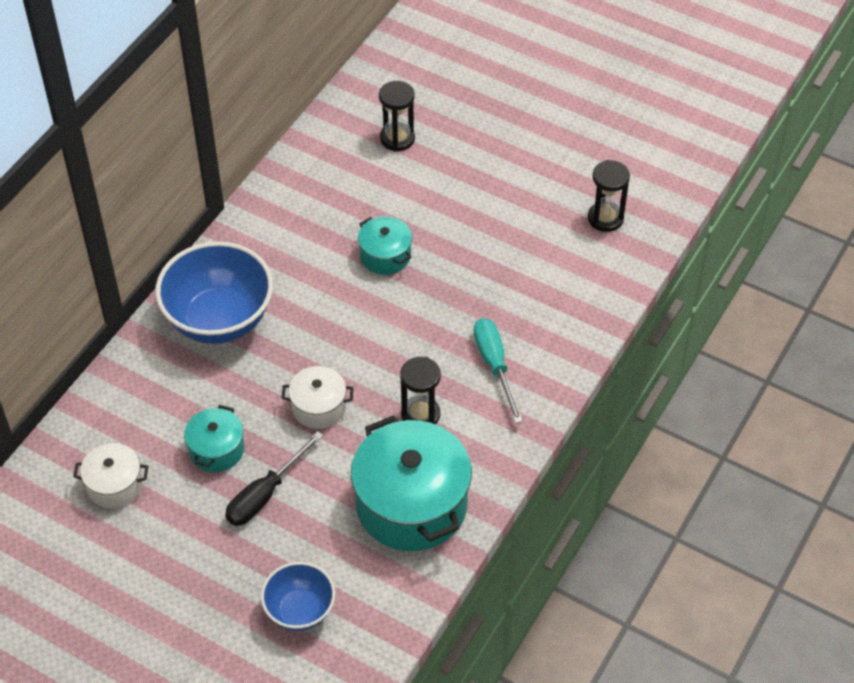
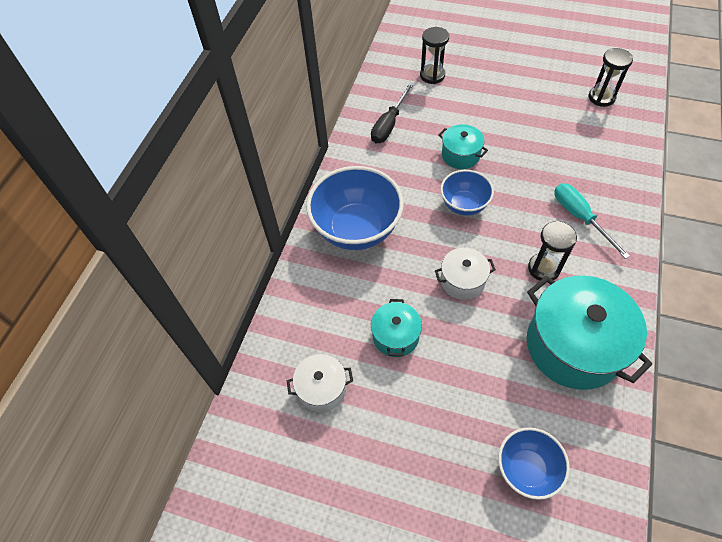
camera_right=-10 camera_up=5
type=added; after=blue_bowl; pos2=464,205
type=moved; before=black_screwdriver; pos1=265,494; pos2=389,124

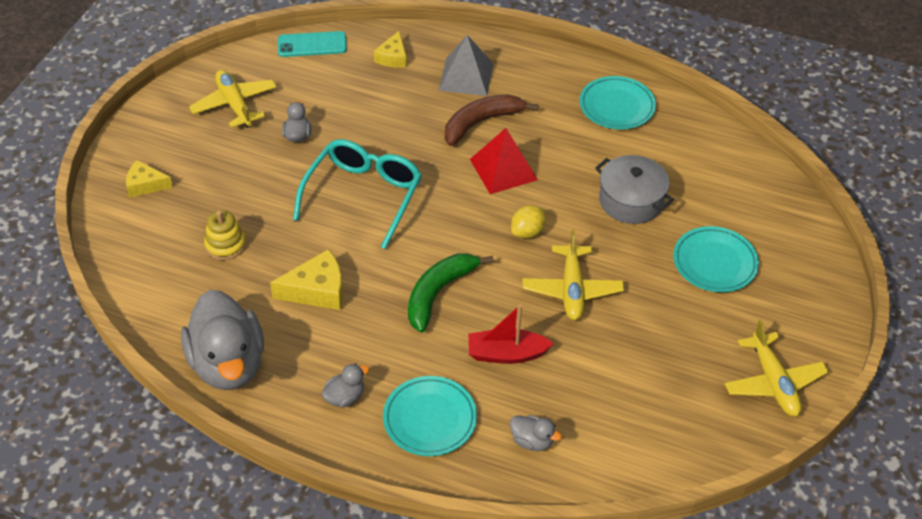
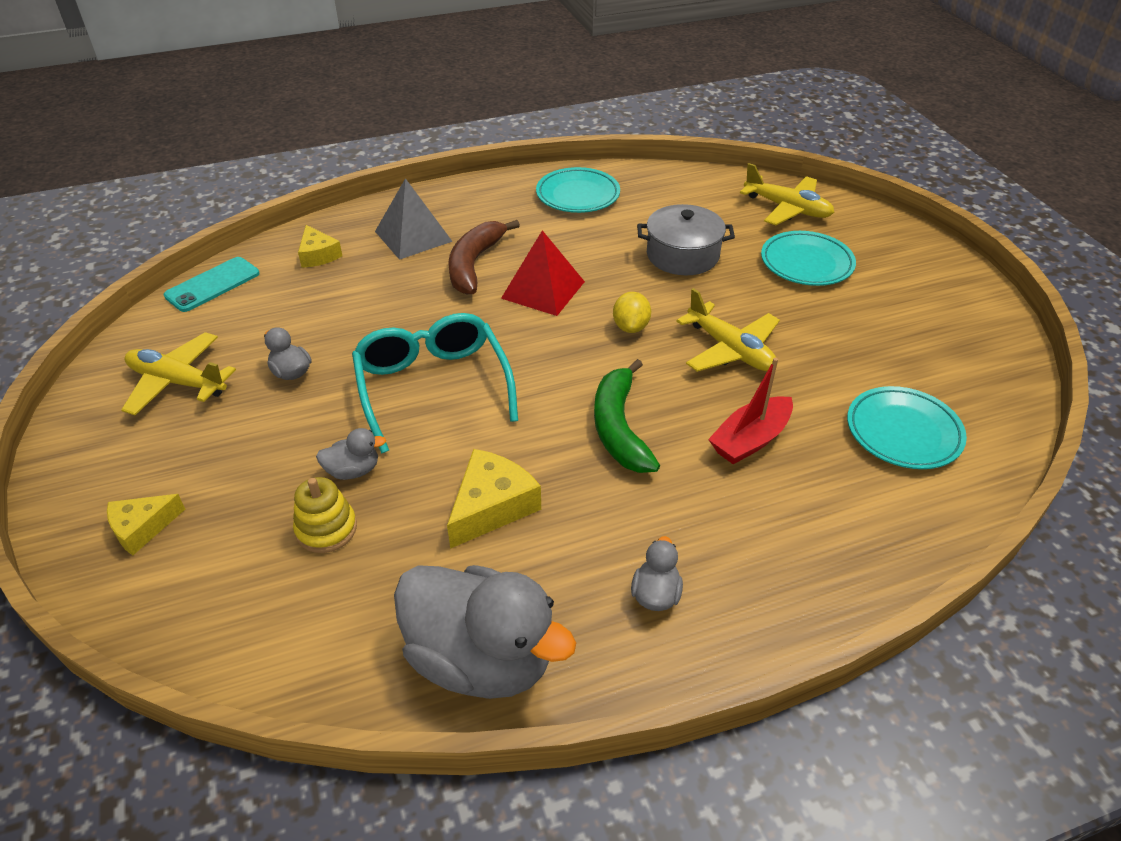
camera_right=-40 camera_up=-5
type=moved; before=turquoise_plate; pos1=430,419; pos2=903,432
type=moved; before=grey_duck; pos1=532,441; pos2=353,470
type=moved; before=yellow_plane; pos1=773,382; pos2=787,208

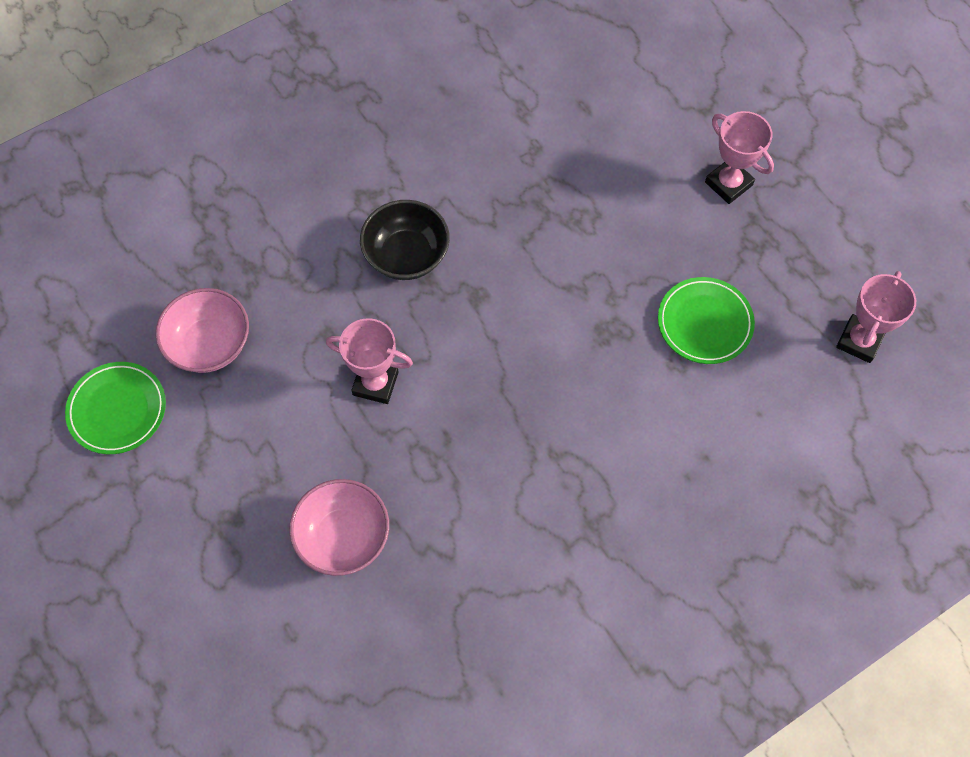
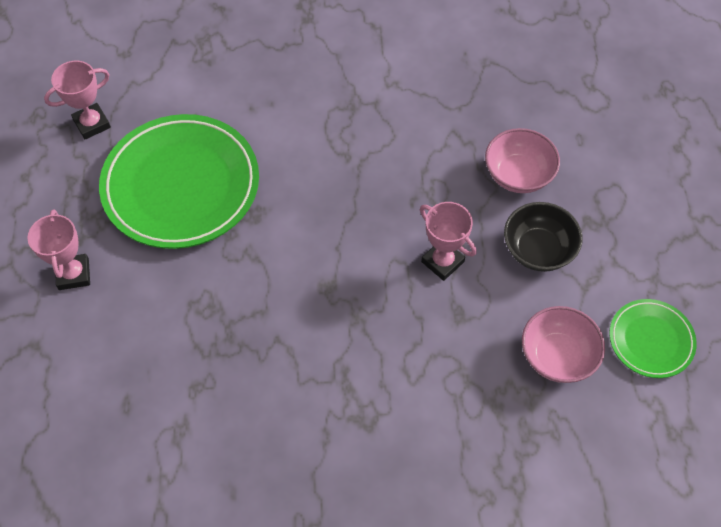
camera_right=-150 camera_up=-5
type=moved; before=black_bowl; pos1=406,255; pos2=538,250
type=resized; before=green_plate; pos1=704,323; pos2=181,185; scale=2.01

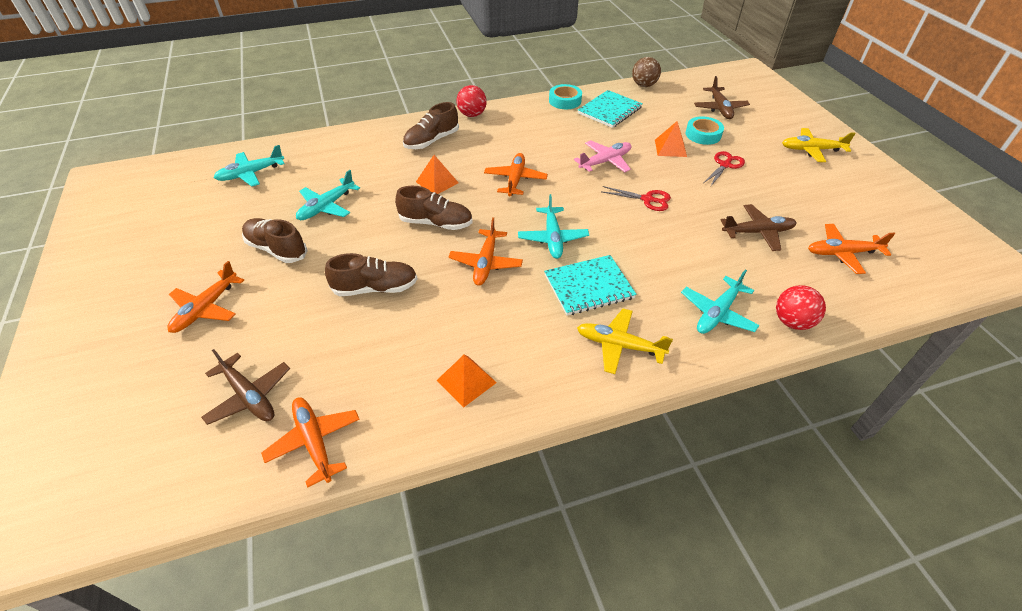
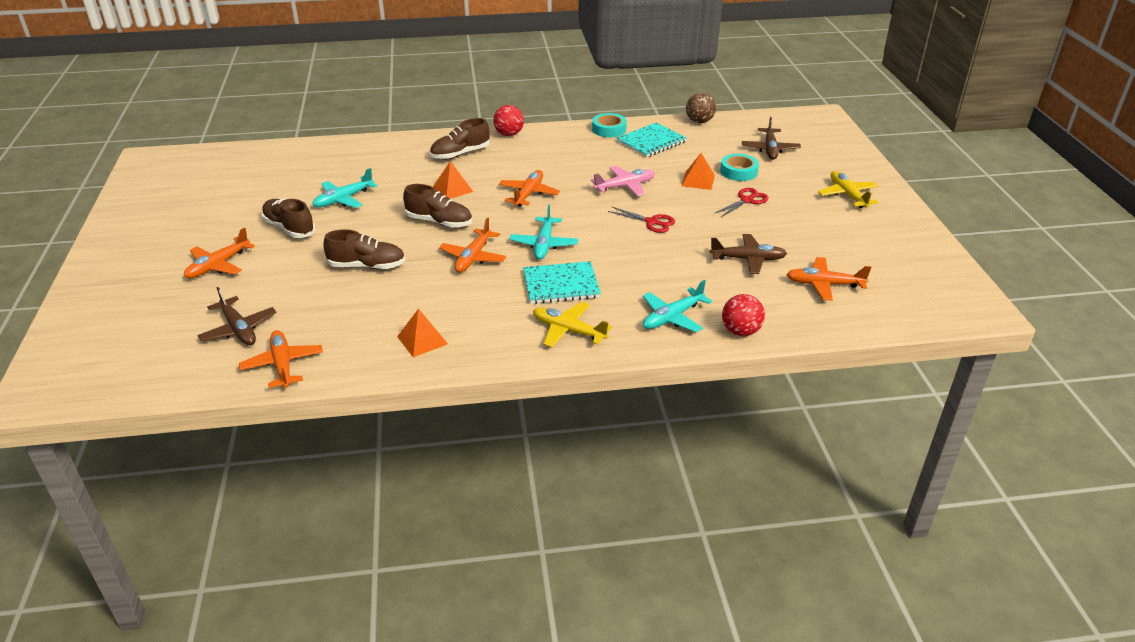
camera_right=10 camera_up=-10
type=removed; before=turquoise_plane; pos1=251,174
type=turned; before=yellow_plane; pos1=812,150; pos2=847,195; turn=60

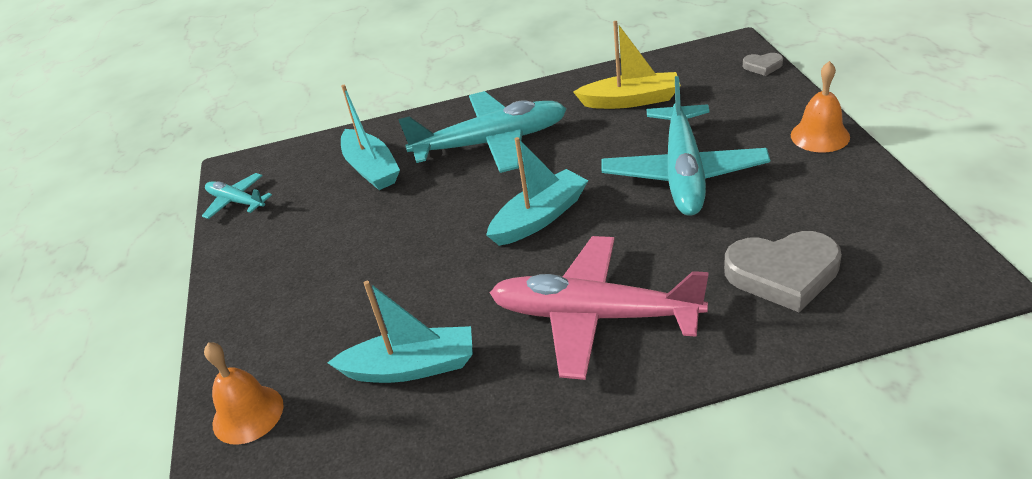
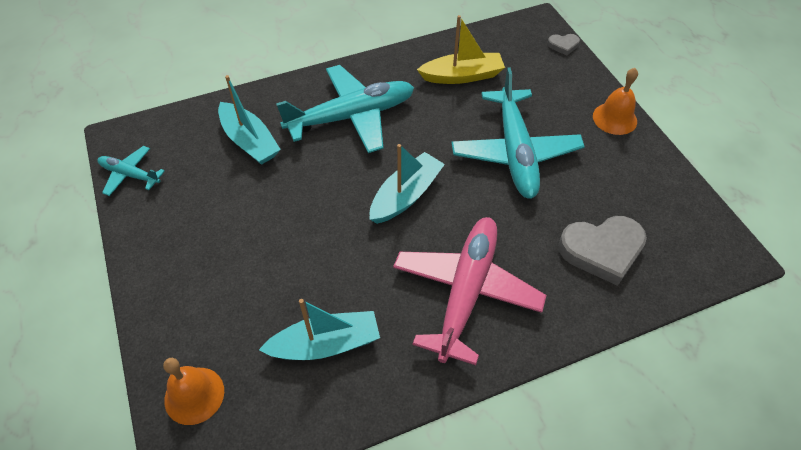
camera_right=-15 camera_up=15
type=turned; before=pink_plane; pos1=595,316; pos2=466,292; turn=105

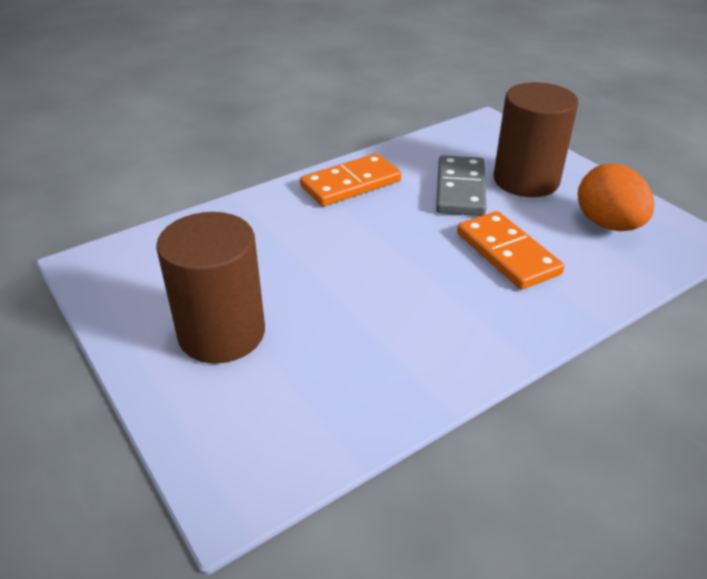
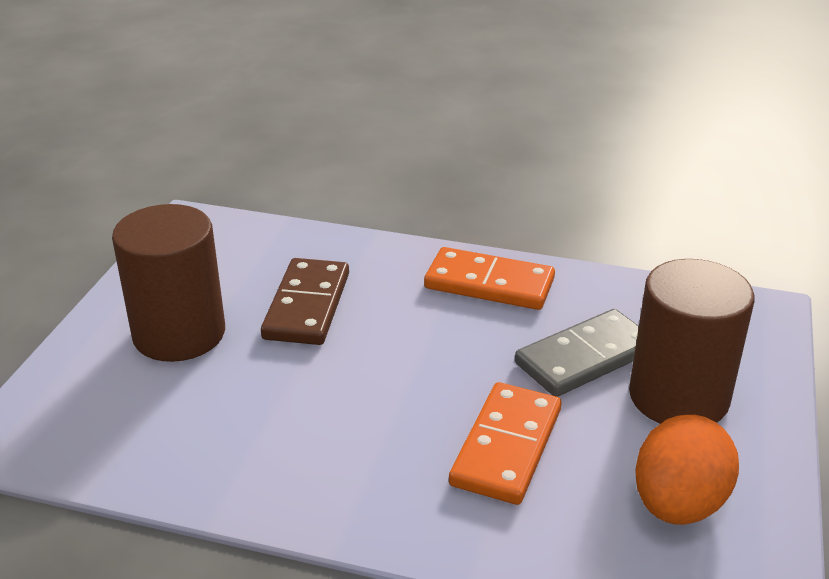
camera_right=50 camera_up=-5
type=added; after=brown_domino; pos2=307,306

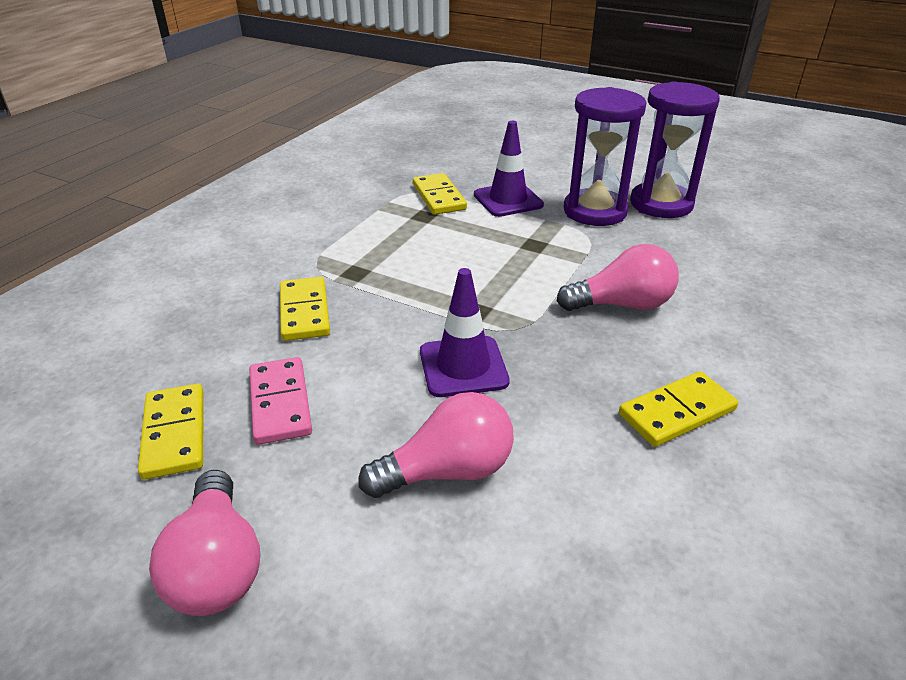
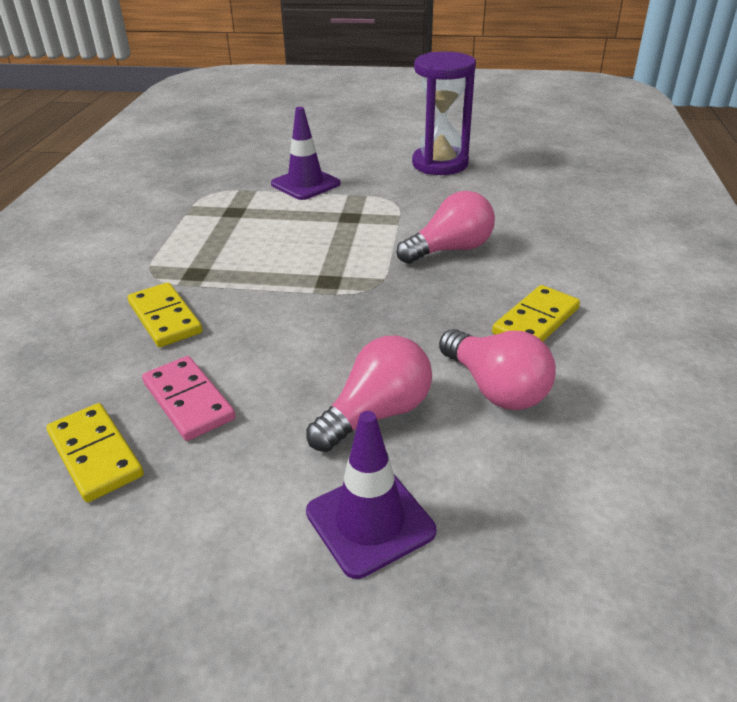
camera_right=-20 camera_up=0
type=removed; before=yellow_domino; pos1=439,197
type=removed; before=purple_hourglass; pos1=595,211
type=moved; before=pink_light_bulb; pos1=217,565; pos2=495,388
type=moved; before=purple_traffic_cone; pos1=463,367; pos2=370,521

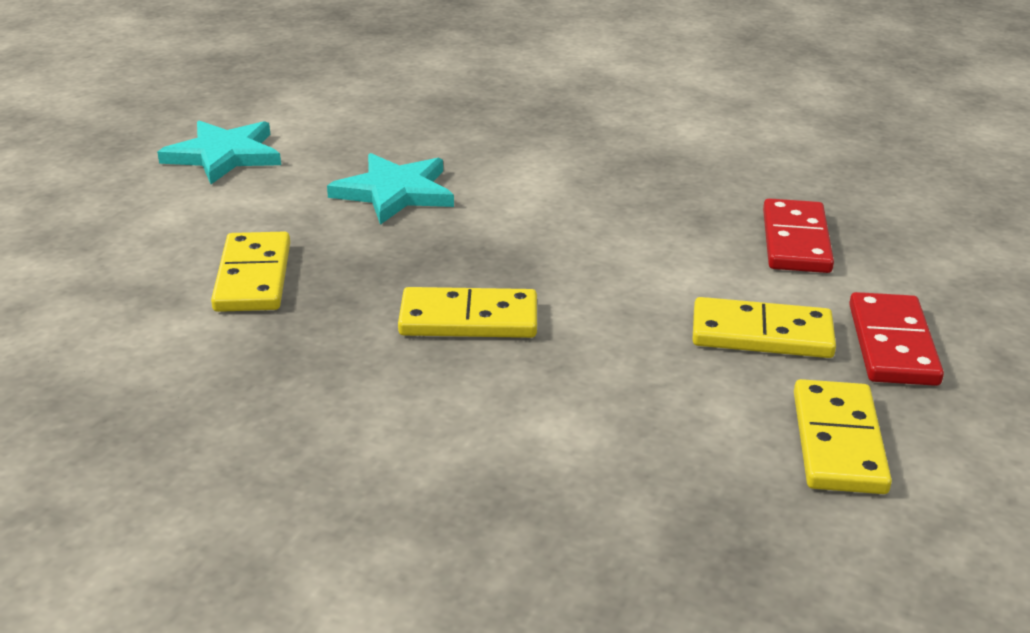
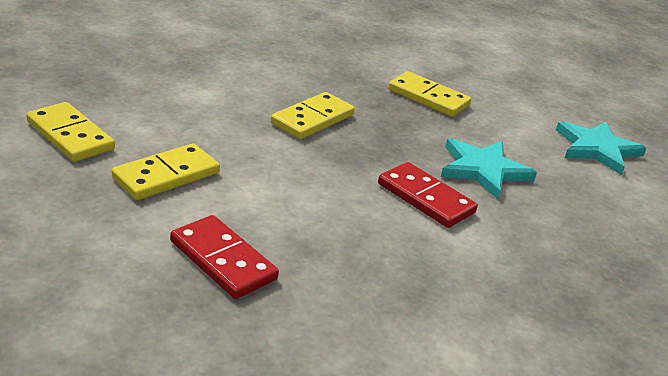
camera_right=125 camera_up=0
type=moved; before=red_domino; pos1=892,344; pos2=426,198

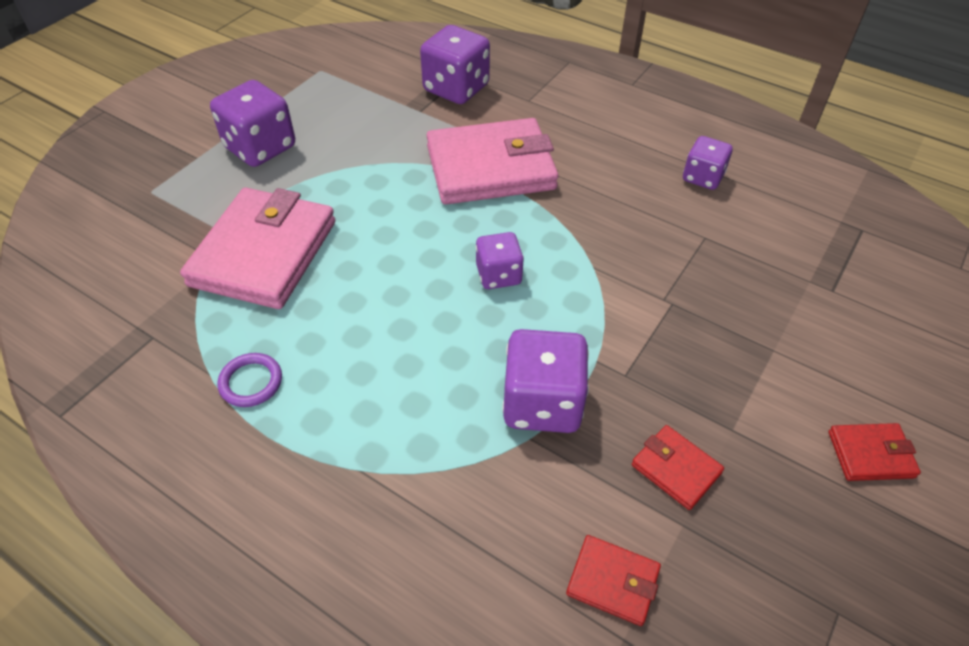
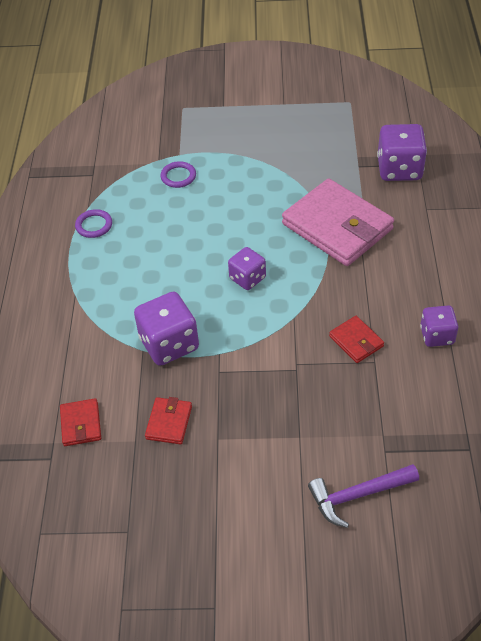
camera_right=60 camera_up=0
type=removed; before=purple_dice; pos1=260,147
type=added; after=purple_hammer; pos2=358,495
type=moved; before=red_wallet; pos1=870,454; pos2=356,341
type=replaced; before=pink_wallet; after=purple_ring; pos1=264,253; pos2=178,176

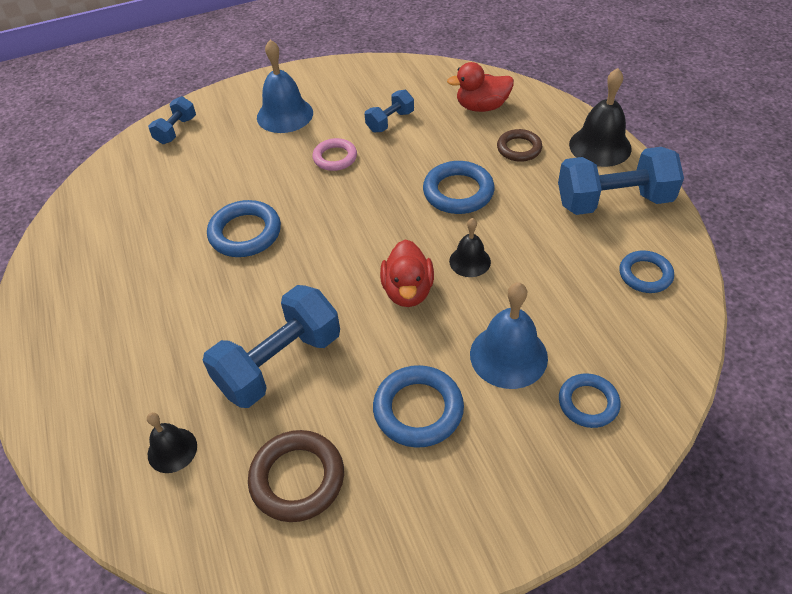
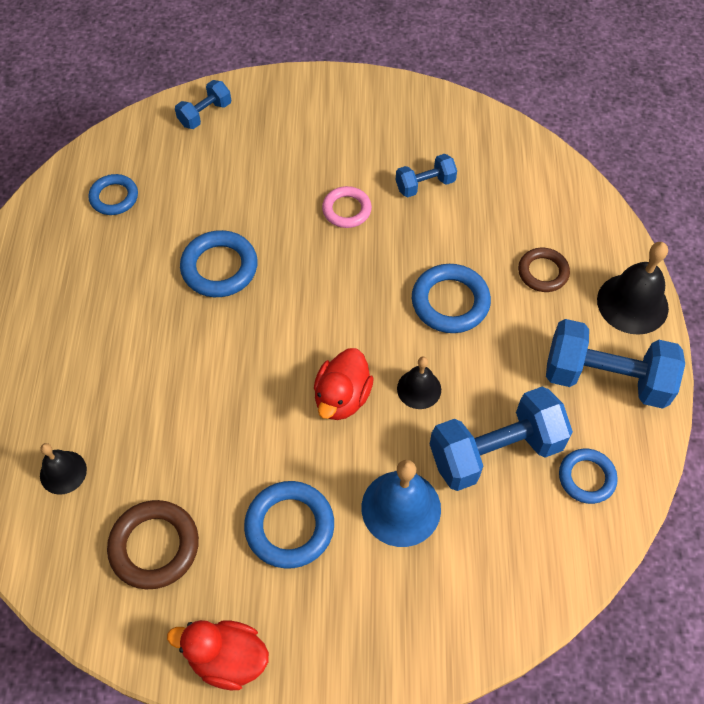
camera_right=20 camera_up=10
type=removed; before=blue_bell; pos1=285,115
type=moved; before=blue_dumbbell; pos1=279,363; pos2=495,451
type=moved; before=red_duck; pos1=482,107; pos2=227,659
type=moved; before=blue_ring; pos1=588,403; pos2=114,197

